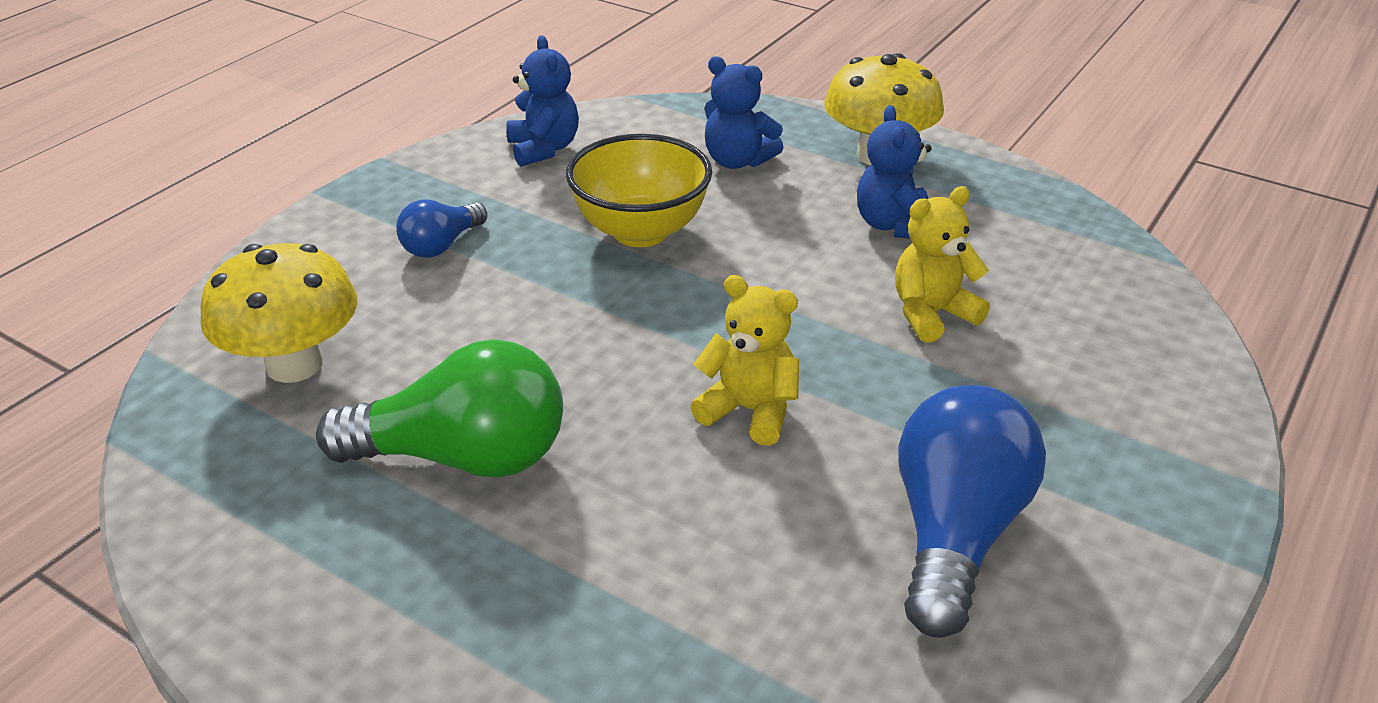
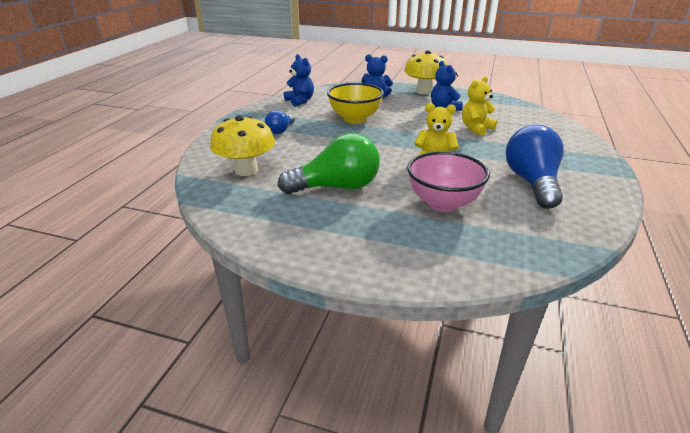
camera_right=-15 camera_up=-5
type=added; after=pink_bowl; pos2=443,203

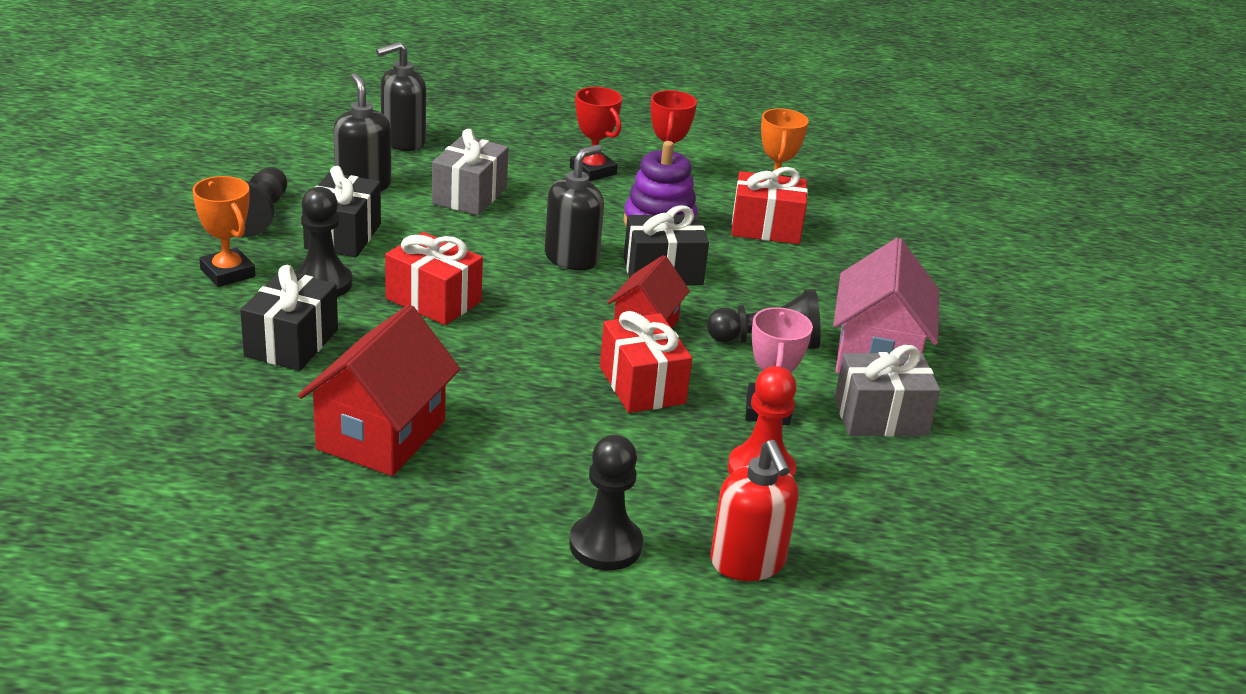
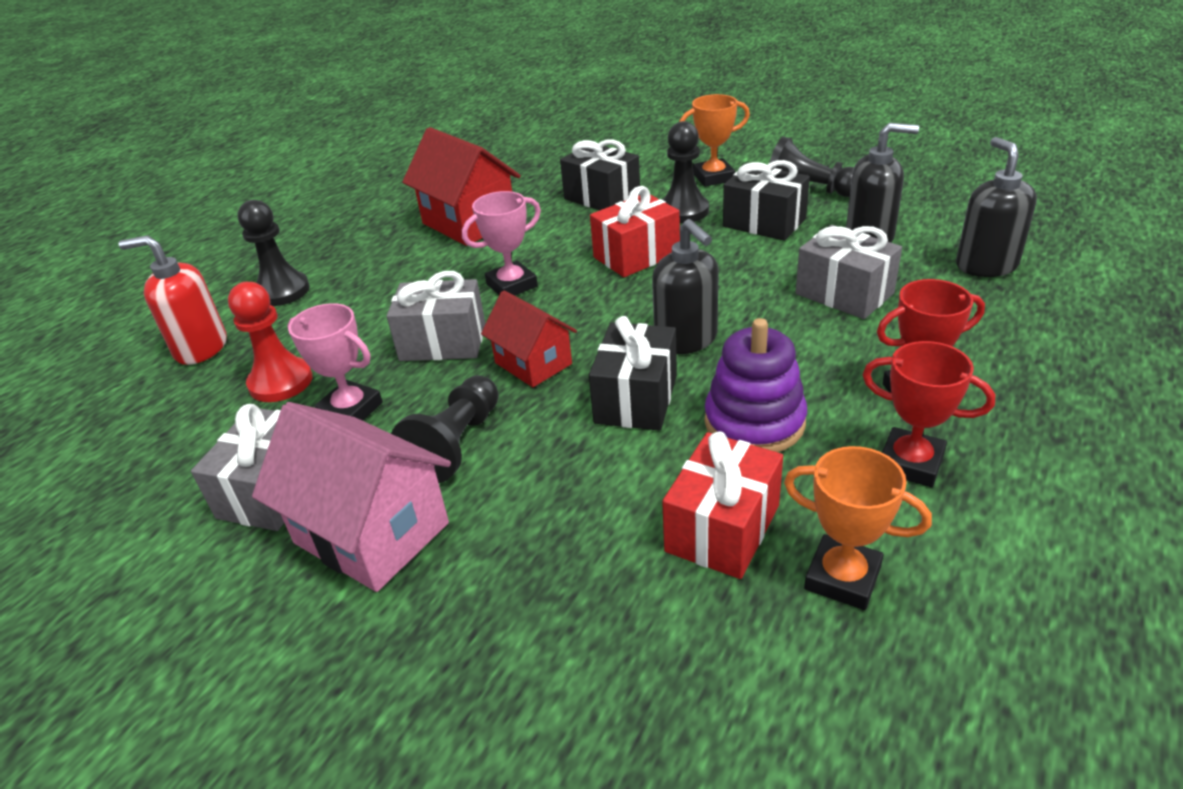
camera_right=120 camera_up=5
type=added; after=pink_trophy; pos2=512,285
type=recoloured; before=red_gift; after=grey_gift; pos1=642,385; pos2=443,342

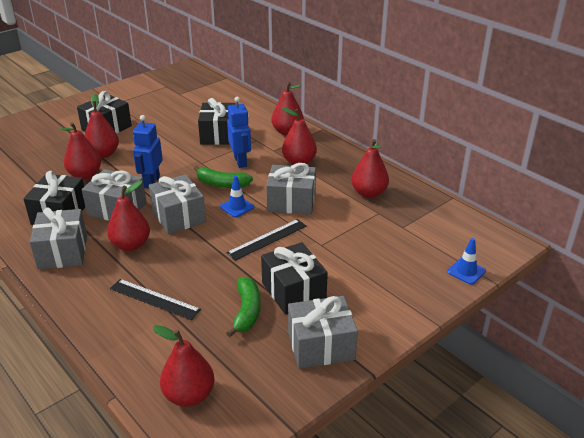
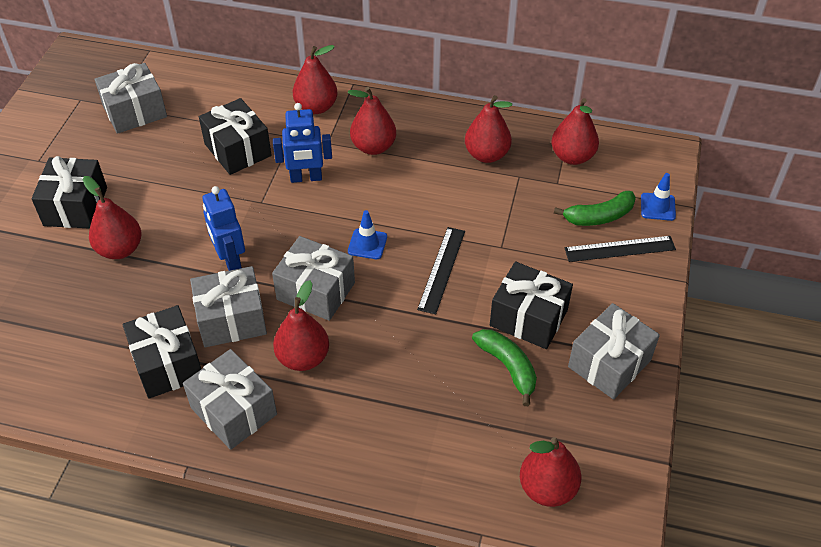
camera_right=-35 camera_up=15
type=moved; before=red_pear; pos1=85,175; pos2=572,157
type=moved; before=black_ruler; pos1=154,299; pos2=620,249
type=moved; before=green_banana; pos1=222,184; pos2=599,216
type=moved; before=grey_gift; pos1=291,202; pos2=135,112
type=turned; before=blue_robot; pos1=240,161; pos2=306,178; turn=135

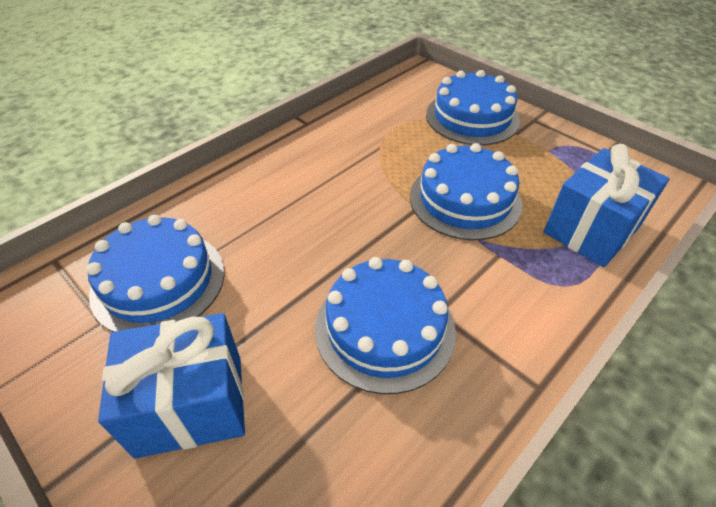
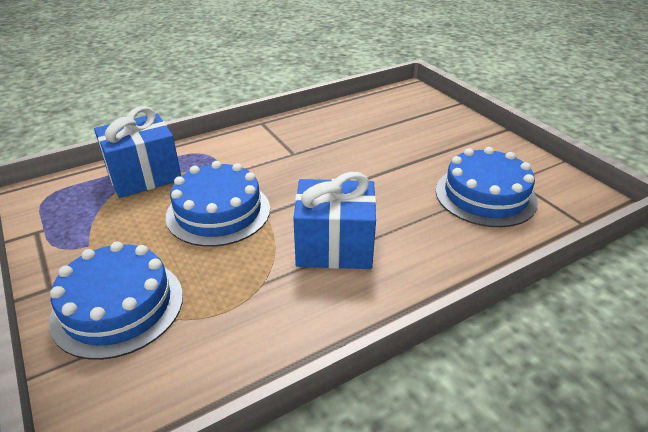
camera_right=-165 camera_up=-10
type=removed; before=blue_cake; pos1=385,328
type=moved; before=blue_gift; pos1=190,404; pos2=334,247

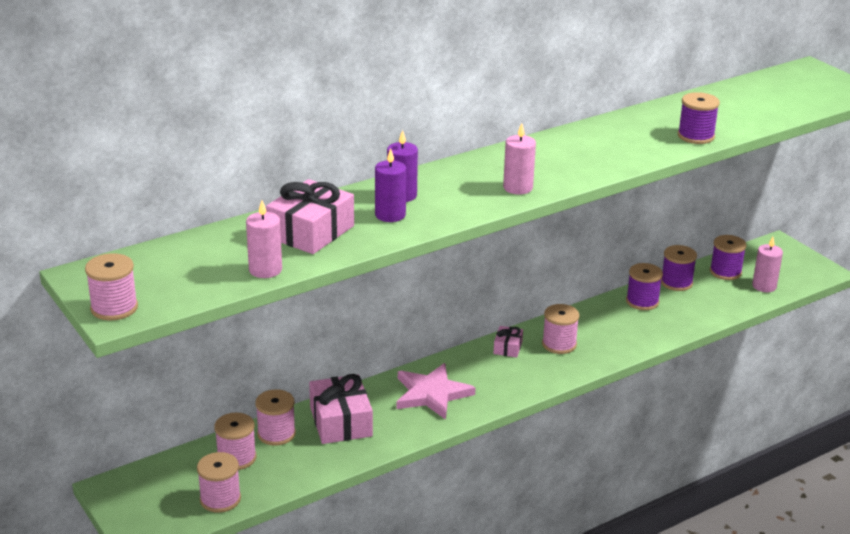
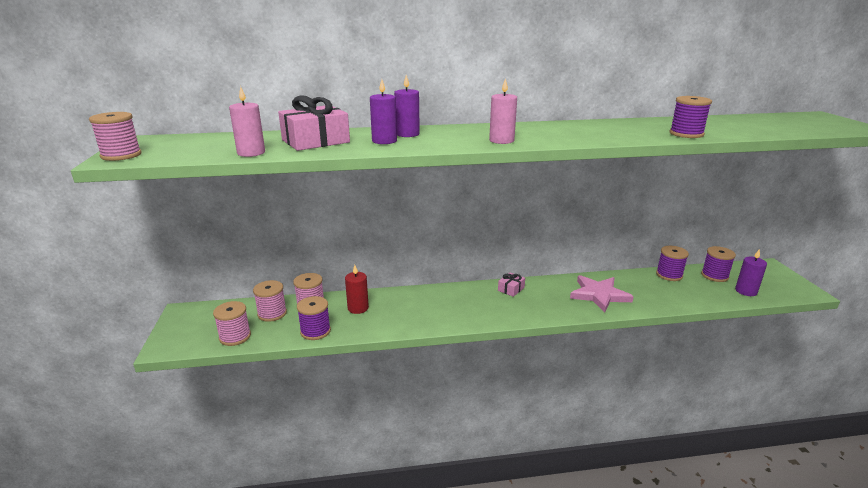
camera_right=25 camera_up=-5
type=removed; before=pink_spool; pos1=559,344
type=moved; before=pink_star; pos1=431,394; pos2=599,295
type=moved; before=purple_spool; pos1=642,301; pos2=315,331
type=replaced; before=pink_gift; after=red_candle; pos1=340,421; pos2=358,308
type=recoloured; before=pink_candle; after=purple_candle; pos1=764,286; pos2=746,291

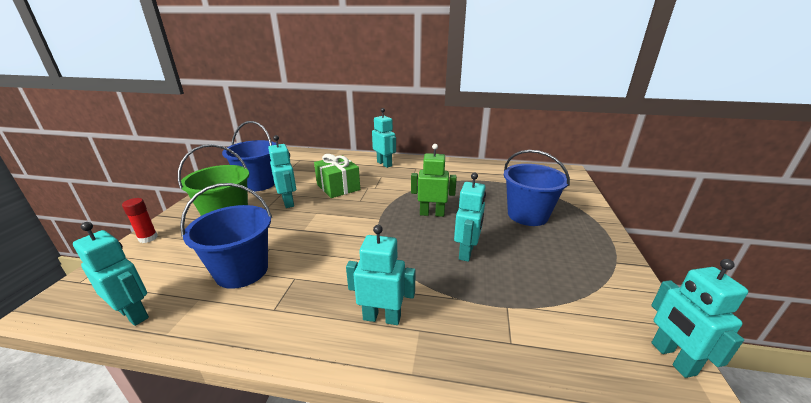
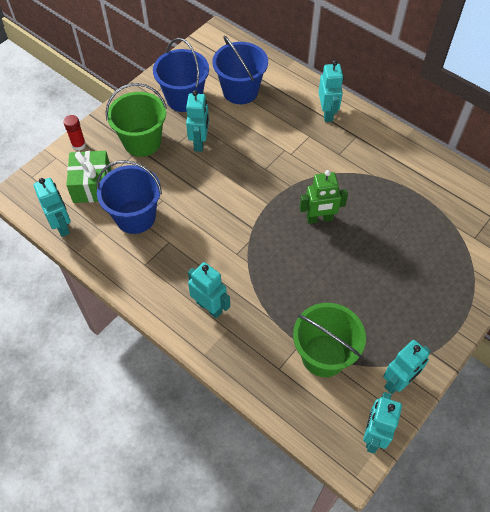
camera_right=30 camera_up=30
type=added; after=green_bucket; pos2=323,355
type=moved; before=green_gift; pos1=338,187; pos2=92,185
type=moved; before=turquoise_robot; pos1=466,252; pos2=398,382
type=moved; before=blue_bucket; pos1=527,215; pos2=240,91
type=turned; before=green_robot; pos1=432,213; pos2=319,219; turn=135

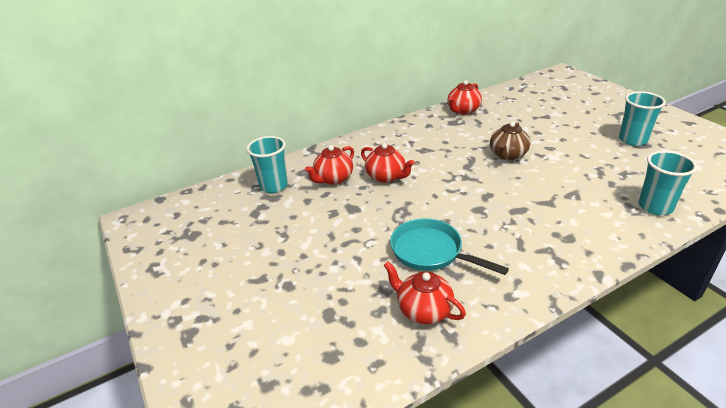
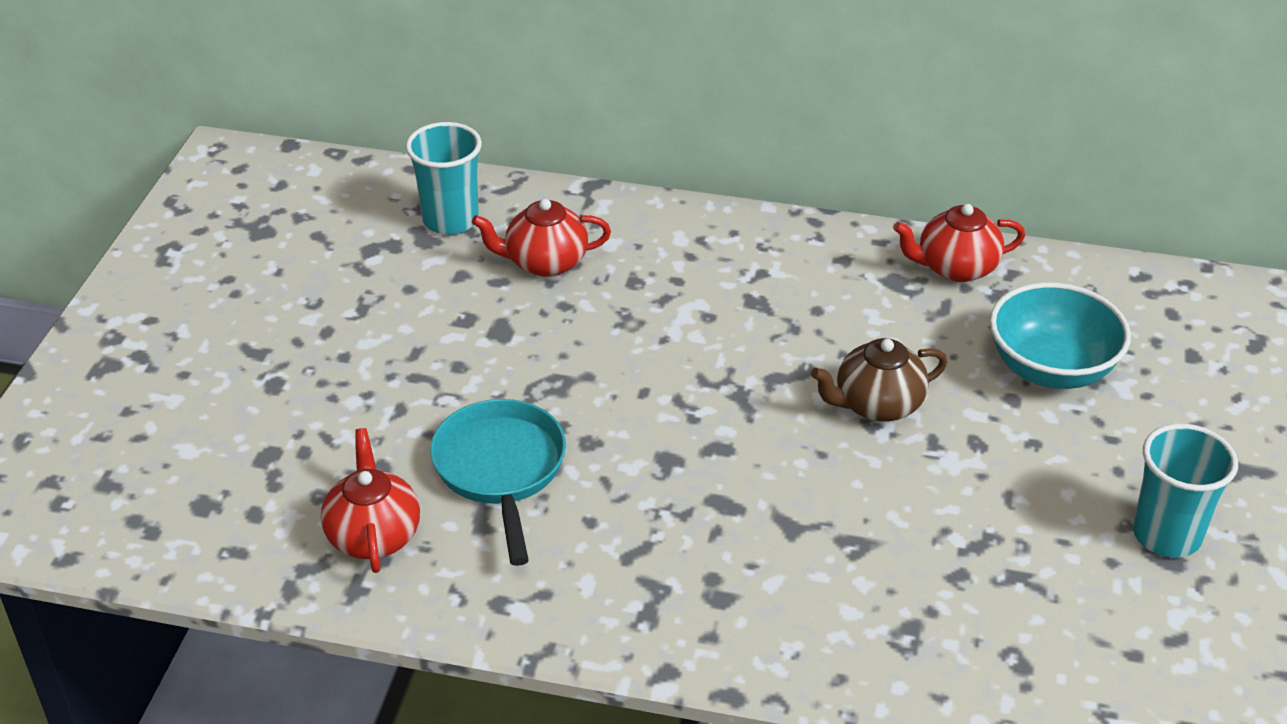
camera_right=40 camera_up=5
type=removed; before=red_teapot; pos1=386,176
type=removed; before=turquoise_cup; pos1=655,207
type=added; after=turquoise_bowl; pos2=1051,368

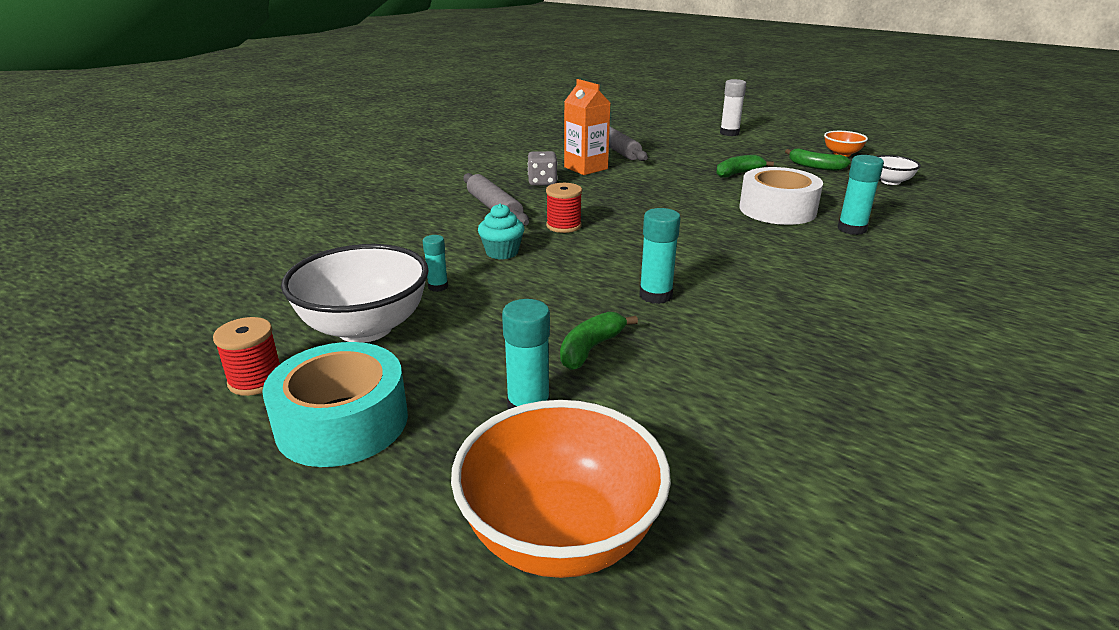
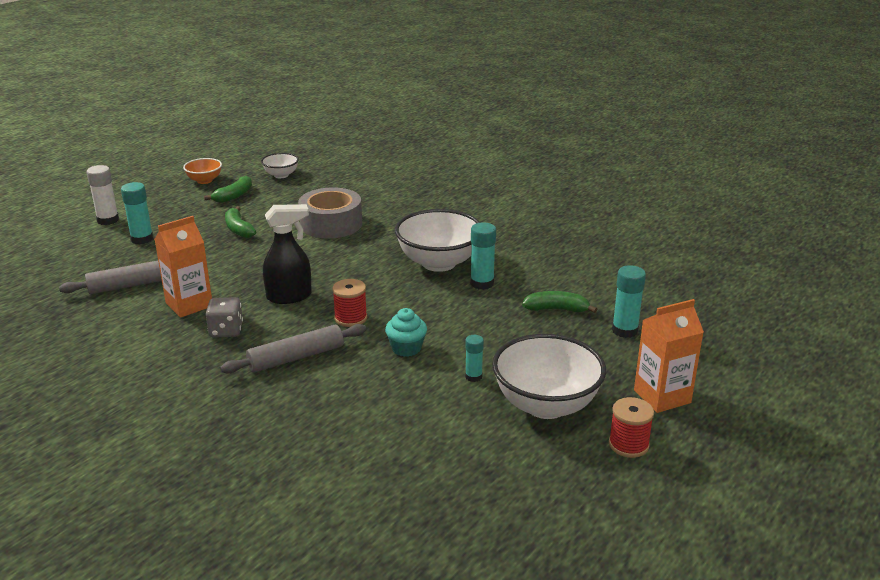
camera_right=-90 camera_up=0
type=removed; before=orange_bowl; pos1=560,534
type=added; after=black_spray_bottle; pos2=289,296
type=added; after=white_bowl; pos2=439,263
type=moved; before=turquoise_glue_stick; pos1=851,229; pos2=142,239
type=replaced; before=turquoise_tape; after=orange_carton; pos1=342,422; pos2=662,396
type=recoloured; before=white_tape; after=grey_tape; pos1=777,210; pos2=331,224
type=turned; before=green_banana; pos1=591,348; pos2=557,309; turn=150

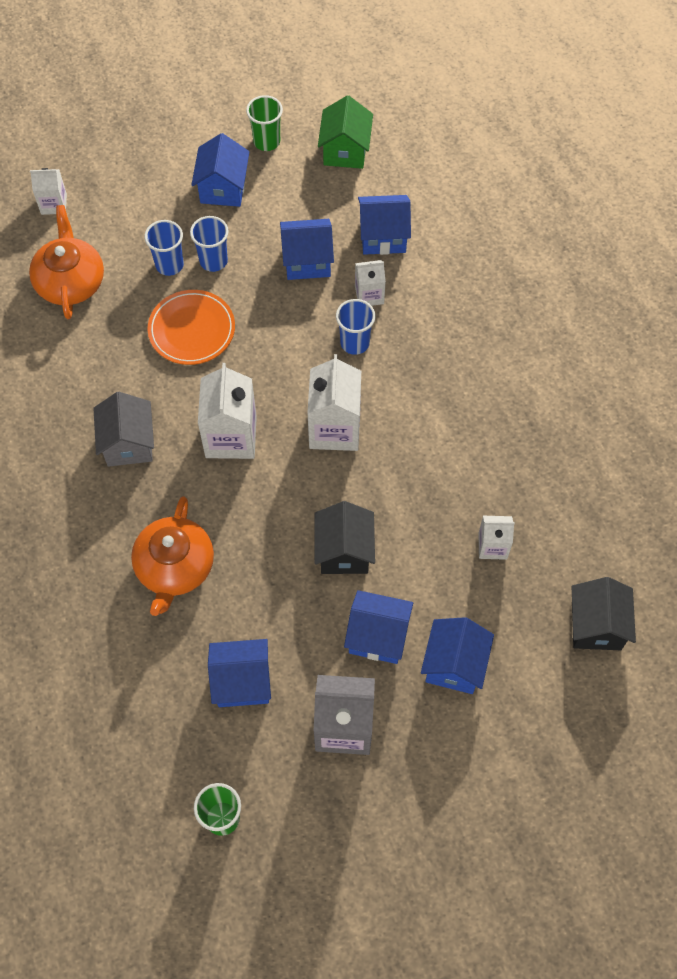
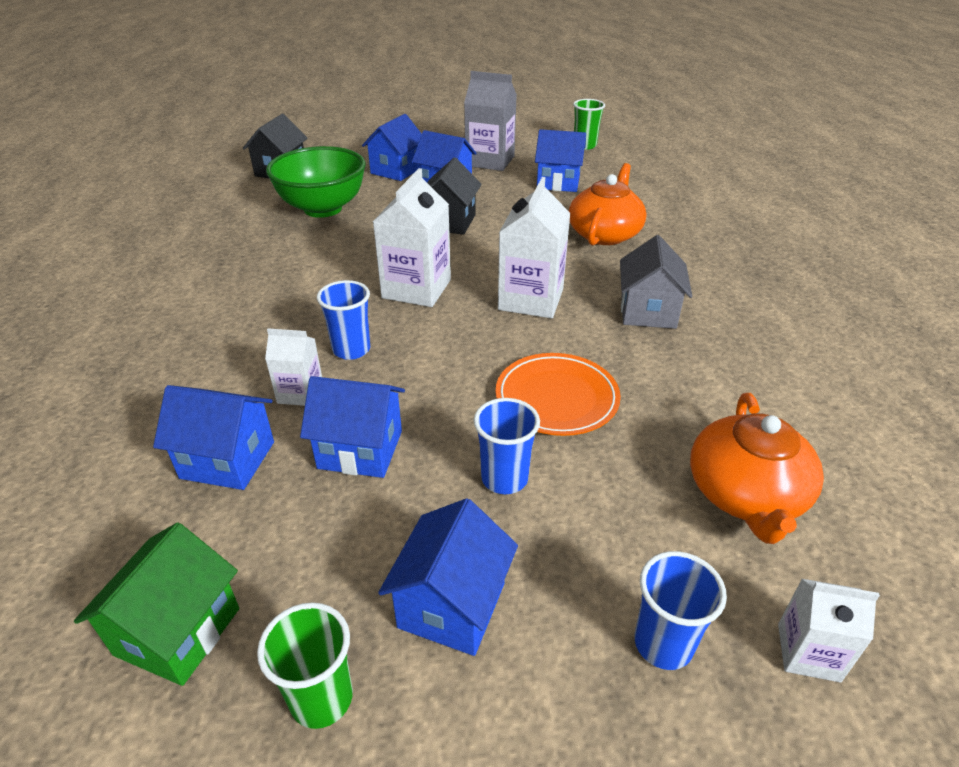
camera_right=-165 camera_up=-25
type=moved; before=blue_cup; pos1=169,265; pos2=663,644
type=replaced; before=white_carton; after=green_bowl; pos1=492,546; pos2=323,209

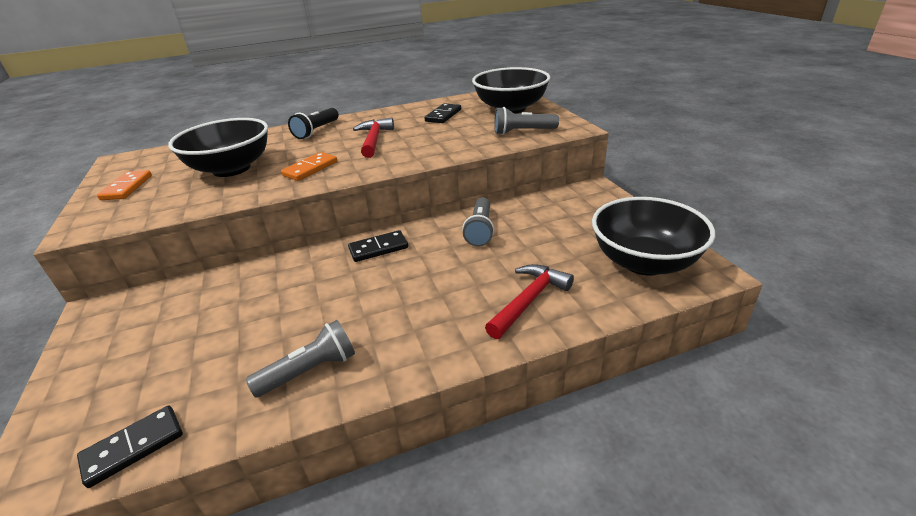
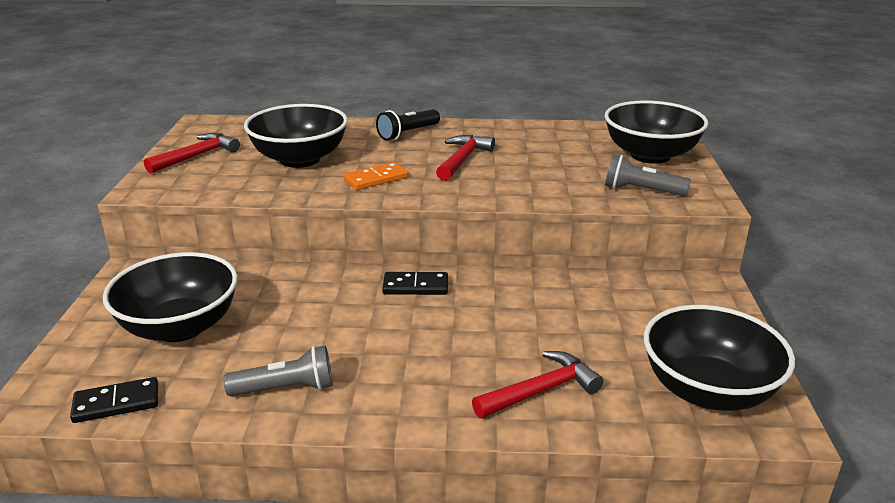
camera_right=20 camera_up=-5
type=removed; before=black_domino; pos1=443,115
type=removed; before=grey_flashlight; pos1=480,230
type=added; after=black_bowl; pos2=180,327
type=replaced; before=orange_domino; after=red_hammer; pos1=127,187; pos2=197,156

